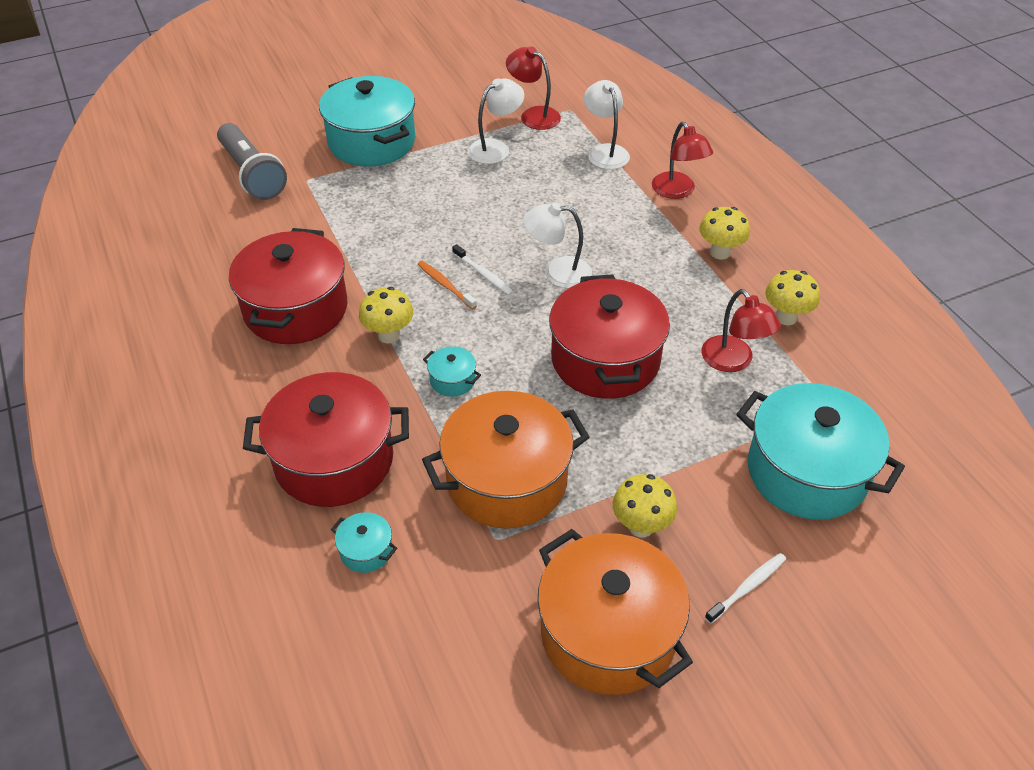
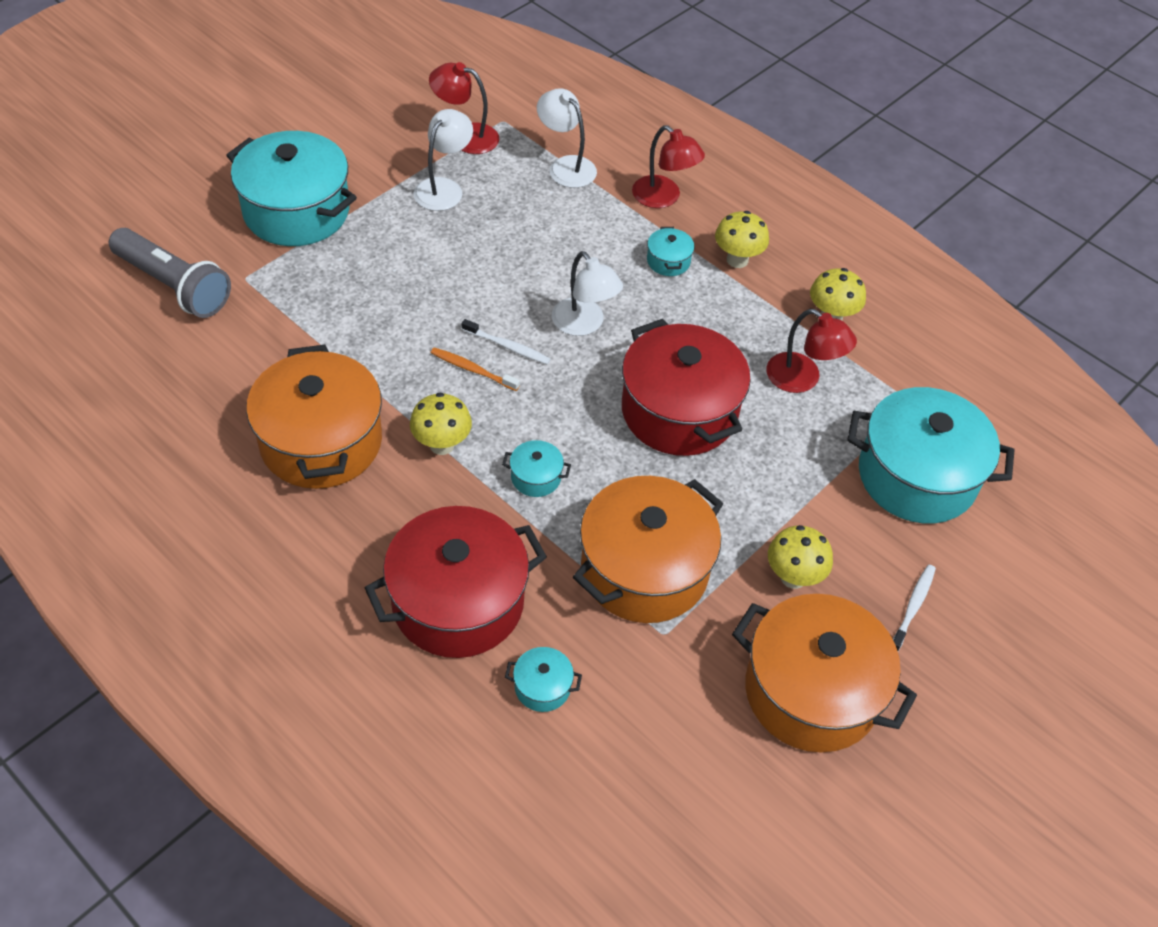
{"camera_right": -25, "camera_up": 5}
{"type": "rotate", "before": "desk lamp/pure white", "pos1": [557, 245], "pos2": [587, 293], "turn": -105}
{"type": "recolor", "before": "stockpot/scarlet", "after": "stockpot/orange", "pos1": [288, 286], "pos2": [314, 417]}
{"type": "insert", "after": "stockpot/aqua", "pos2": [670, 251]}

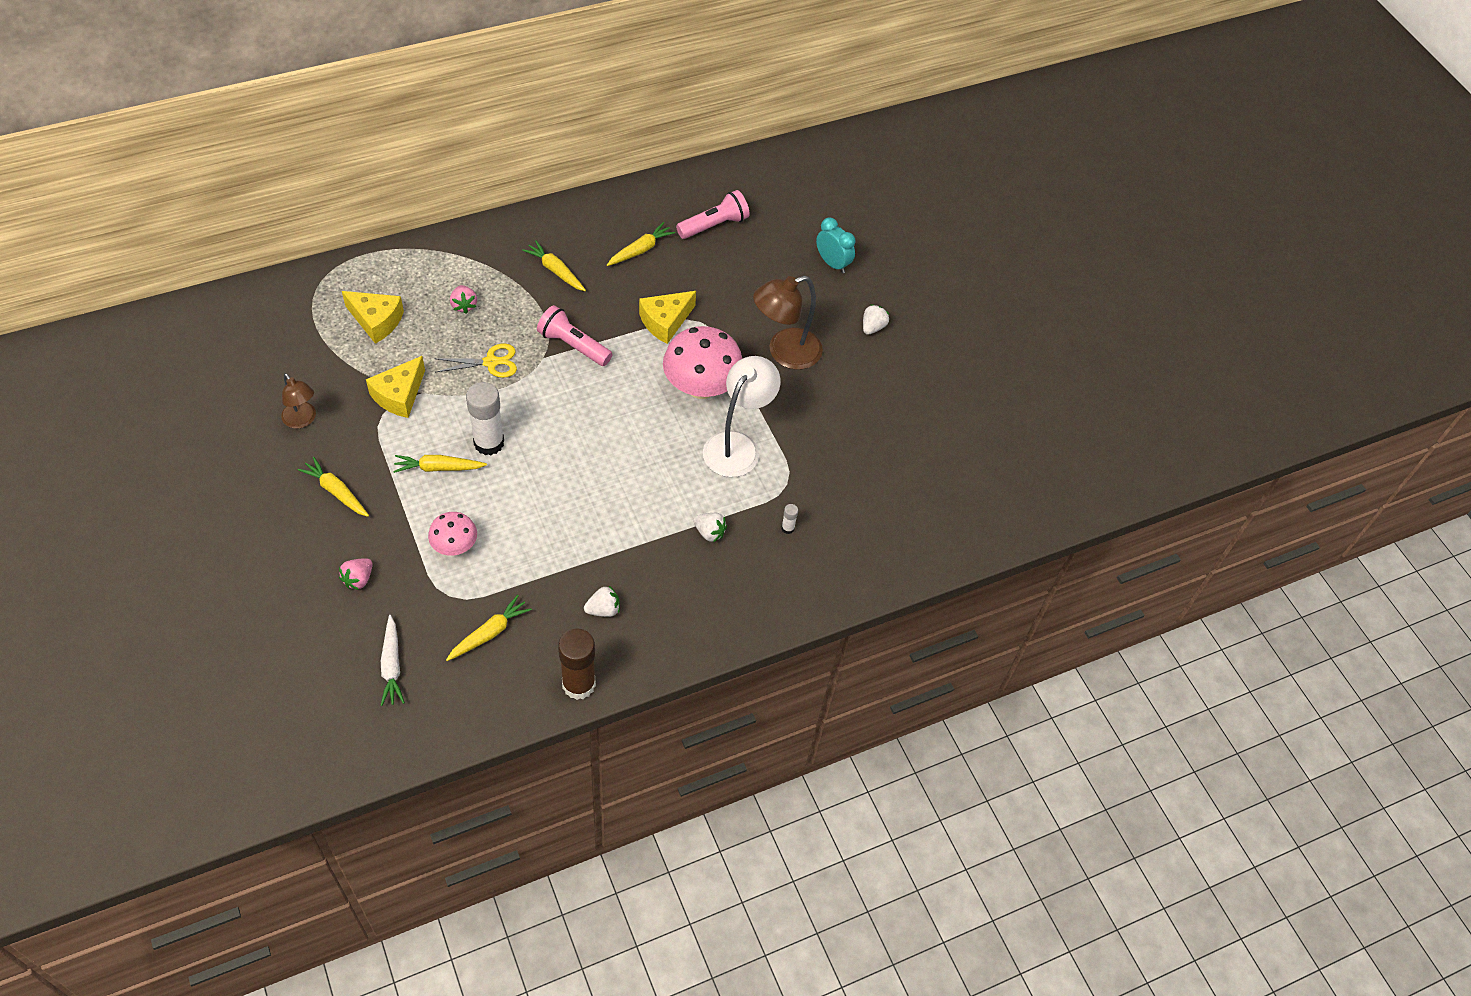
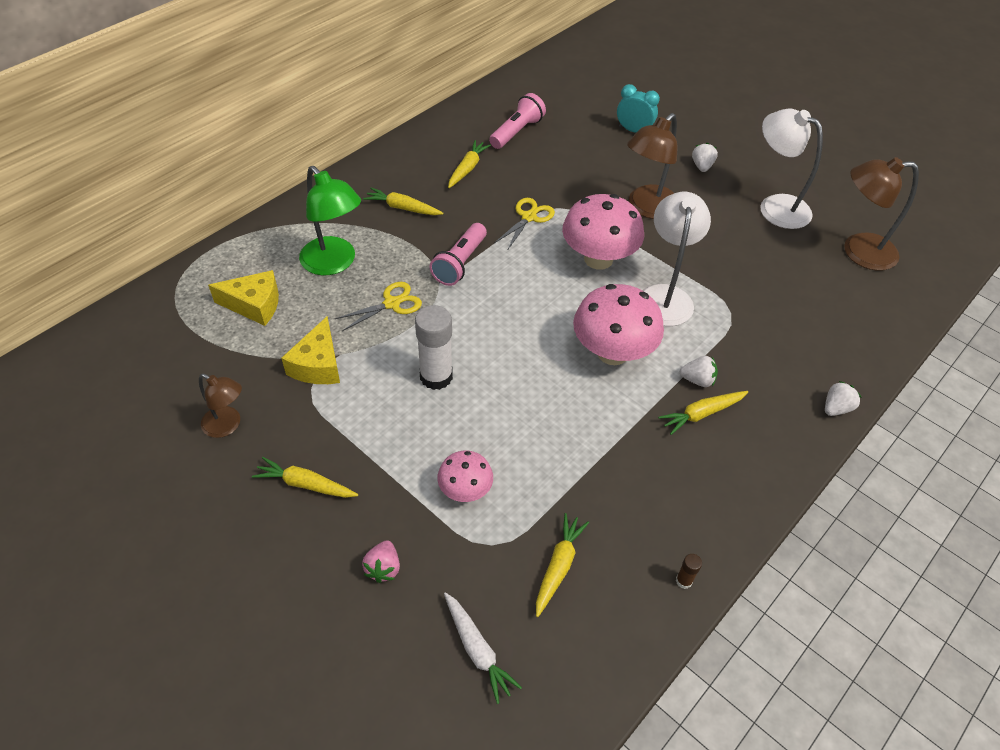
{"camera_right": -20, "camera_up": -5}
{"type": "replace", "before": "strawberry/rosy", "after": "desk lamp/leaf-green", "pos1": [463, 299], "pos2": [330, 220]}
{"type": "replace", "before": "cheese wedge/golden", "after": "scissors/golden", "pos1": [667, 317], "pos2": [524, 223]}
{"type": "rotate", "before": "flashlight/rosy", "pos1": [575, 335], "pos2": [458, 254], "turn": -75}
{"type": "move", "before": "toy carrot/golden", "pos1": [440, 464], "pos2": [703, 413]}
{"type": "delete", "before": "glue/pure white", "pos1": [790, 519]}
{"type": "move", "before": "strawberry/pure white", "pos1": [602, 601], "pos2": [843, 398]}
{"type": "resize", "before": "glue/brown", "pos1": [577, 664], "pos2": [689, 571], "scale": 0.43}
{"type": "insert", "after": "desk lamp/pure white", "pos2": [791, 169]}
{"type": "insert", "after": "desk lamp/brown", "pos2": [881, 214]}
{"type": "insert", "after": "mushroom/rosy", "pos2": [618, 324]}

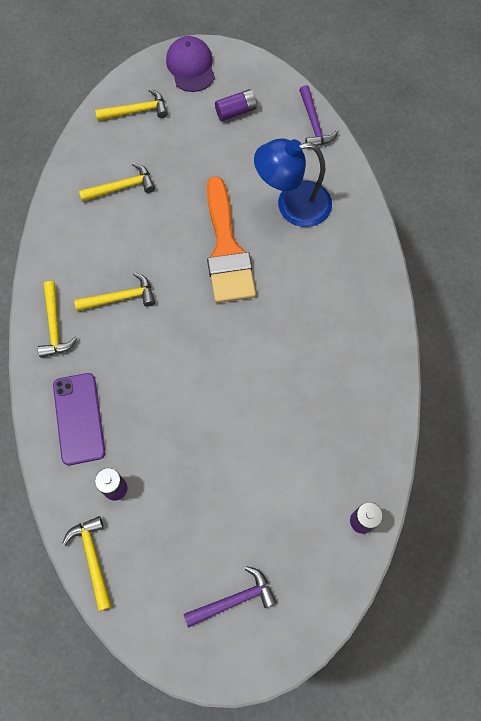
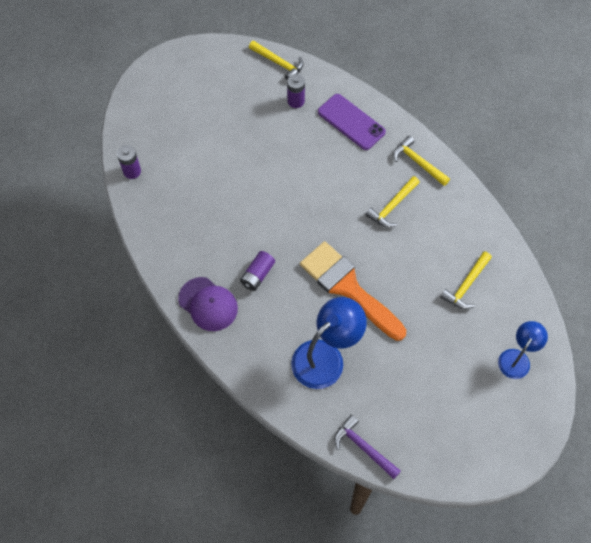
{"camera_right": 145, "camera_up": -5}
{"type": "move", "before": "baseball cap/violet", "pos1": [190, 64], "pos2": [208, 304]}
{"type": "replace", "before": "claw hammer/golden", "after": "desk lamp/royal blue", "pos1": [131, 105], "pos2": [523, 350]}
{"type": "move", "before": "battery/violet", "pos1": [236, 105], "pos2": [257, 271]}
{"type": "delete", "before": "claw hammer/violet", "pos1": [230, 597]}

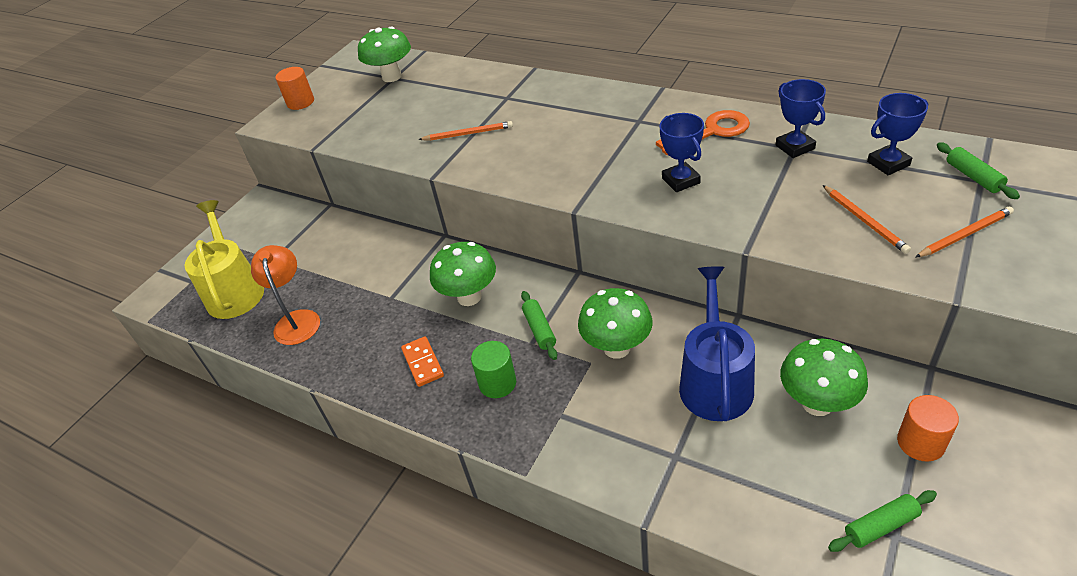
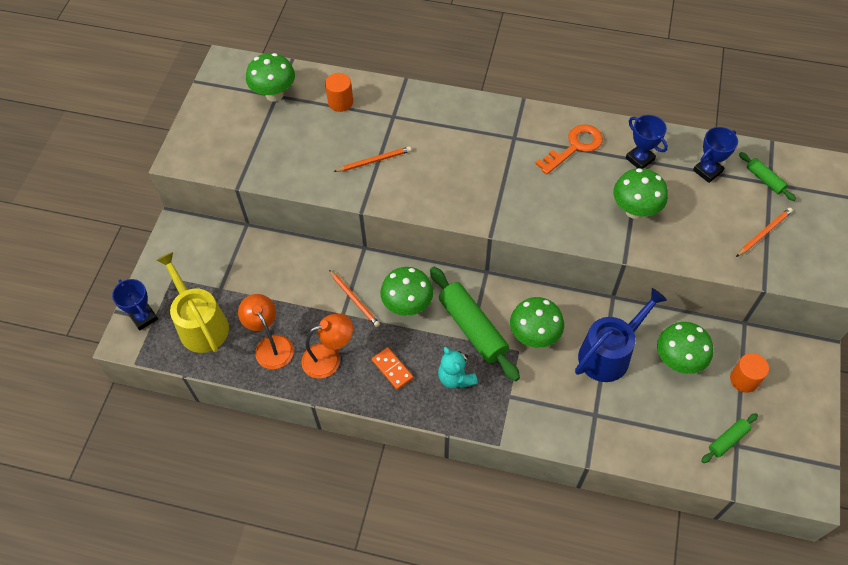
{"camera_right": -20, "camera_up": 15}
{"type": "move", "before": "solid cylinder/orange", "pos1": [295, 88], "pos2": [339, 92]}
{"type": "move", "before": "award cup/royal blue", "pos1": [682, 152], "pos2": [135, 305]}
{"type": "move", "before": "wooden pencil/orange", "pos1": [867, 219], "pos2": [354, 298]}
{"type": "rotate", "before": "sprinkling can/royal blue", "pos1": [717, 343], "pos2": [621, 335], "turn": 60}
{"type": "resize", "before": "dough roller/leaf-green", "pos1": [539, 325], "pos2": [475, 324], "scale": 2.01}
{"type": "replace", "before": "solid cylinder/leaf-green", "after": "stuffed bear/aqua", "pos1": [493, 369], "pos2": [458, 367]}
{"type": "insert", "after": "mushroom/leaf-green", "pos2": [640, 193]}
{"type": "insert", "after": "desk lamp/orange", "pos2": [327, 346]}

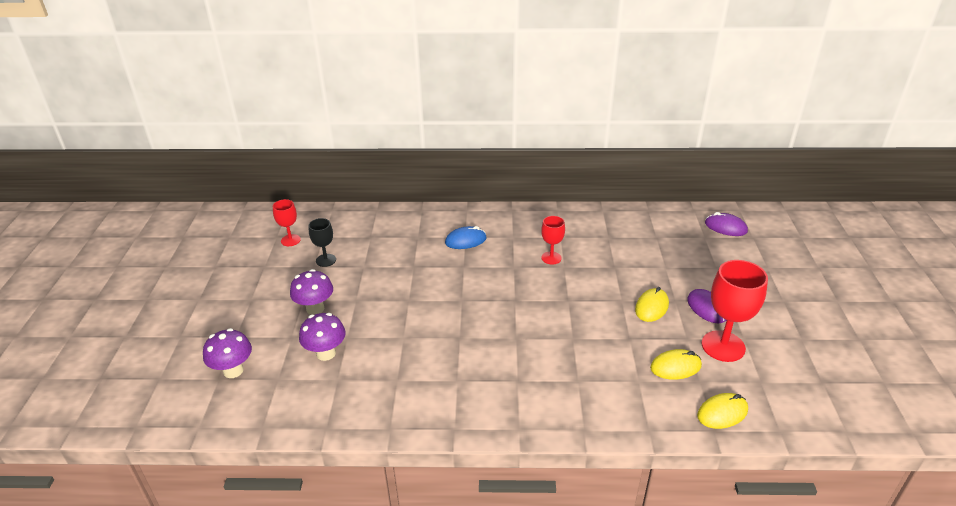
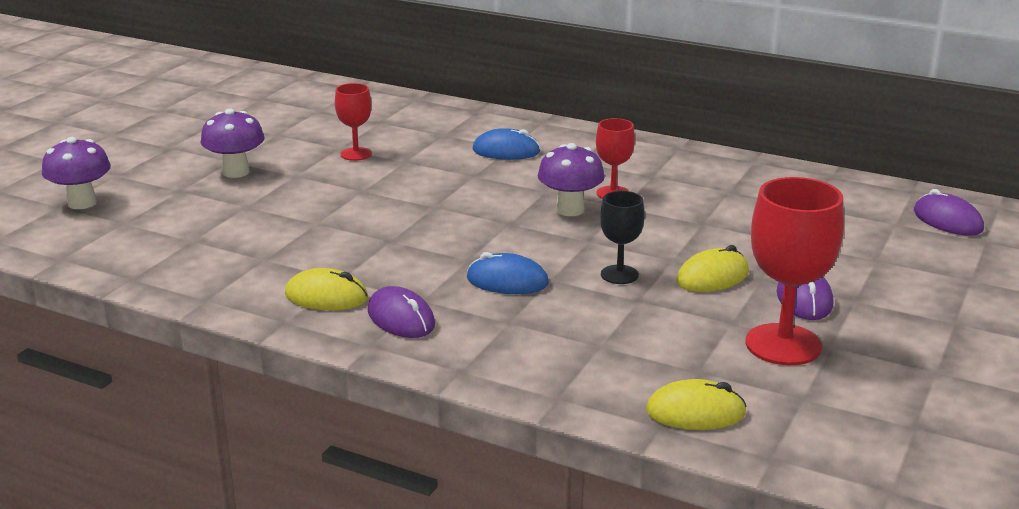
{"camera_right": 25, "camera_up": -10}
{"type": "move", "before": "goblet/scarlet", "pos1": [287, 222], "pos2": [353, 122]}
{"type": "move", "before": "goblet/black", "pos1": [322, 242], "pos2": [622, 237]}
{"type": "move", "before": "mushroom/violet", "pos1": [322, 337], "pos2": [571, 179]}
{"type": "move", "before": "mouse/golden", "pos1": [676, 364], "pos2": [326, 289]}
{"type": "insert", "after": "mouse/royal blue", "pos2": [508, 273]}
{"type": "insert", "after": "mouse/violet", "pos2": [401, 312]}

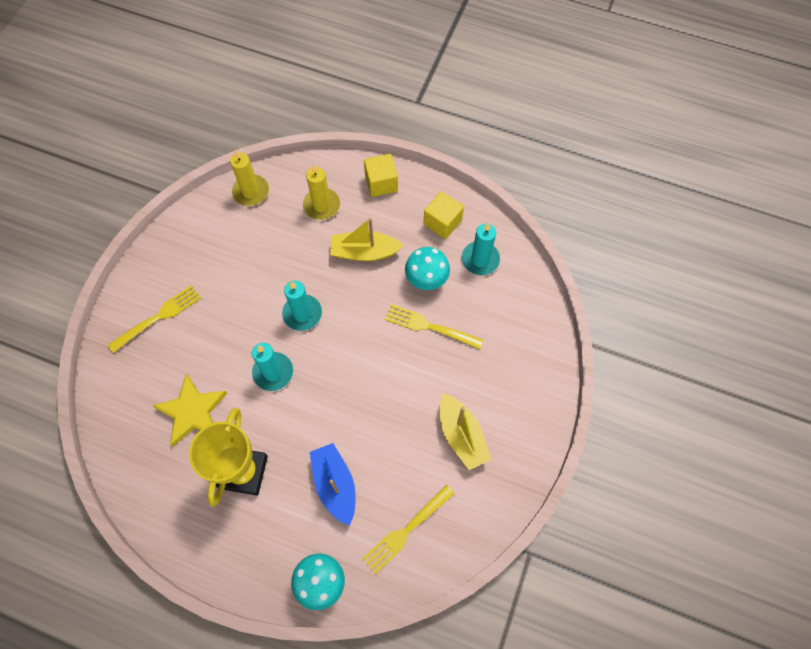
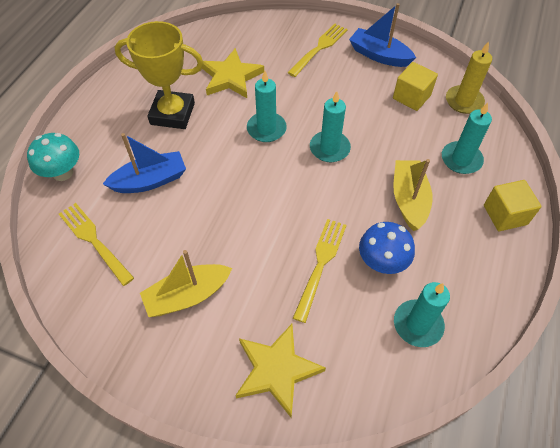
{"camera_right": 90, "camera_up": -10}
{"type": "recolor", "before": "pillar candle/golden", "after": "pillar candle/aqua", "pos1": [321, 192], "pos2": [467, 138]}
{"type": "move", "before": "solid cube/golden", "pos1": [444, 215], "pos2": [415, 86]}
{"type": "recolor", "before": "mushroom/aqua", "after": "mushroom/royal blue", "pos1": [427, 268], "pos2": [387, 248]}
{"type": "rotate", "before": "dinner fork/golden", "pos1": [154, 319], "pos2": [318, 50], "turn": -105}
{"type": "insert", "after": "toy boat/royal blue", "pos2": [382, 35]}
{"type": "insert", "after": "star/golden", "pos2": [280, 371]}

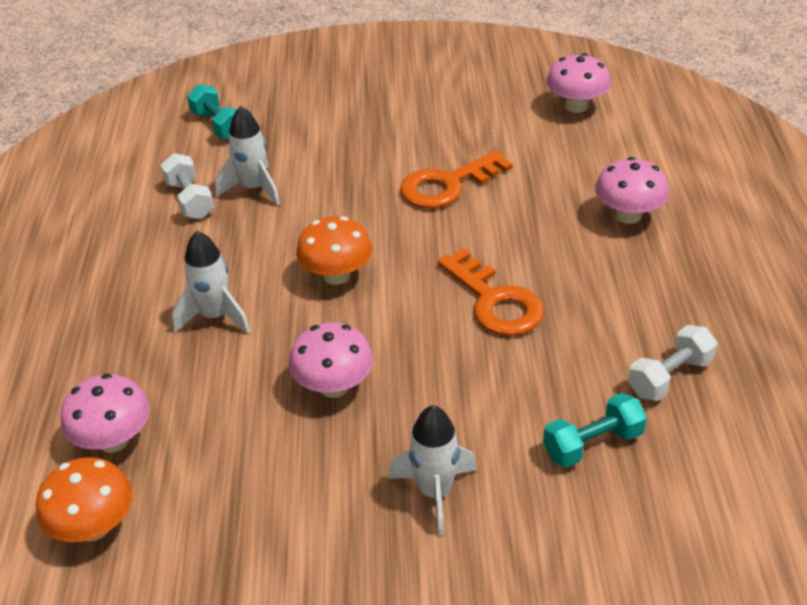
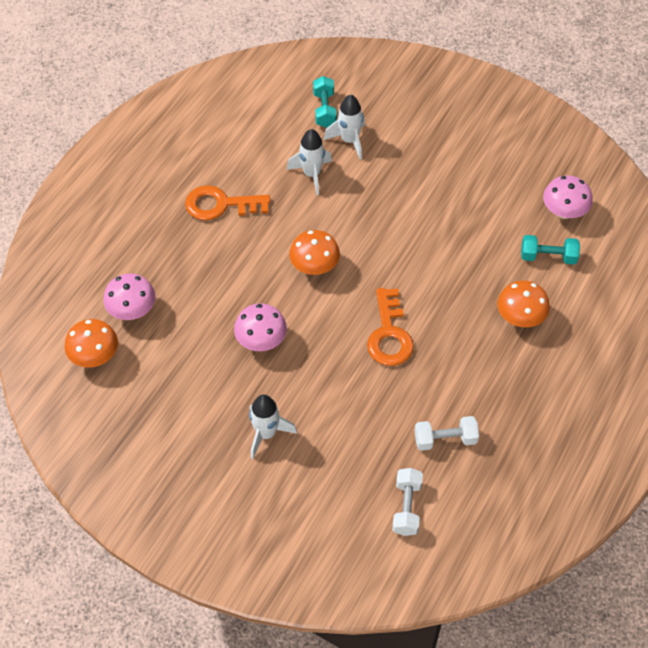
{"camera_right": 30, "camera_up": 15}
{"type": "move", "before": "door key/orange", "pos1": [456, 179], "pos2": [227, 202]}
{"type": "move", "before": "dumbbell/pure white", "pos1": [187, 186], "pos2": [407, 502]}
{"type": "recolor", "before": "mushroom/rosy", "after": "mushroom/orange", "pos1": [632, 190], "pos2": [524, 303]}
{"type": "move", "before": "rocket/pure white", "pos1": [211, 282], "pos2": [344, 127]}
{"type": "move", "before": "dumbbell/aqua", "pos1": [595, 430], "pos2": [550, 250]}

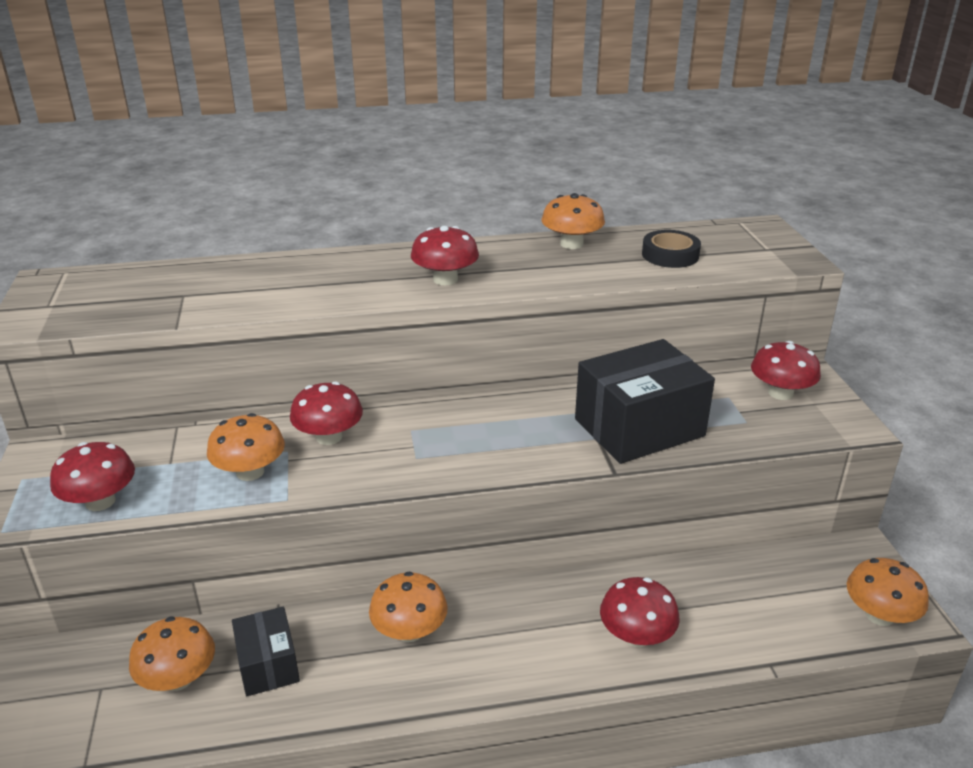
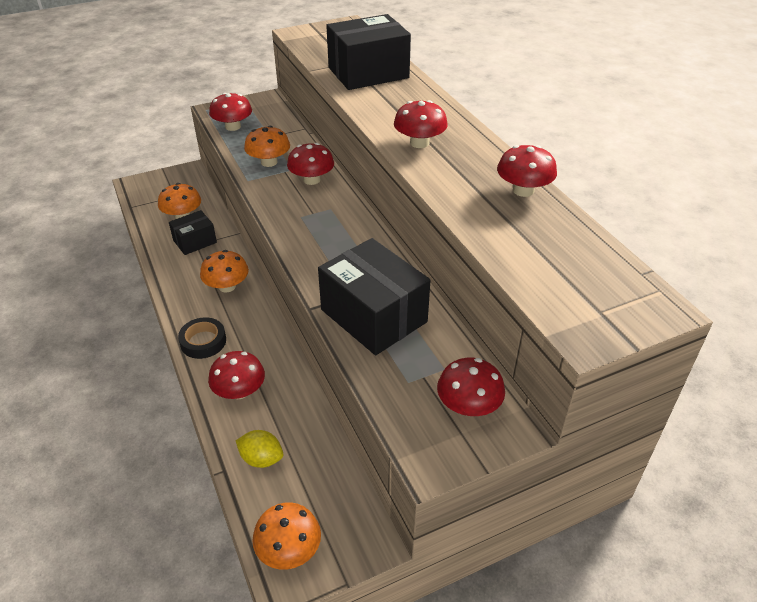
{"camera_right": 75, "camera_up": 10}
{"type": "recolor", "before": "mushroom/orange", "after": "mushroom/scarlet", "pos1": [573, 221], "pos2": [527, 171]}
{"type": "move", "before": "roll of tape/black", "pos1": [671, 249], "pos2": [202, 338]}
{"type": "insert", "after": "package/black", "pos2": [368, 52]}
{"type": "insert", "after": "lemon/golden", "pos2": [259, 449]}

